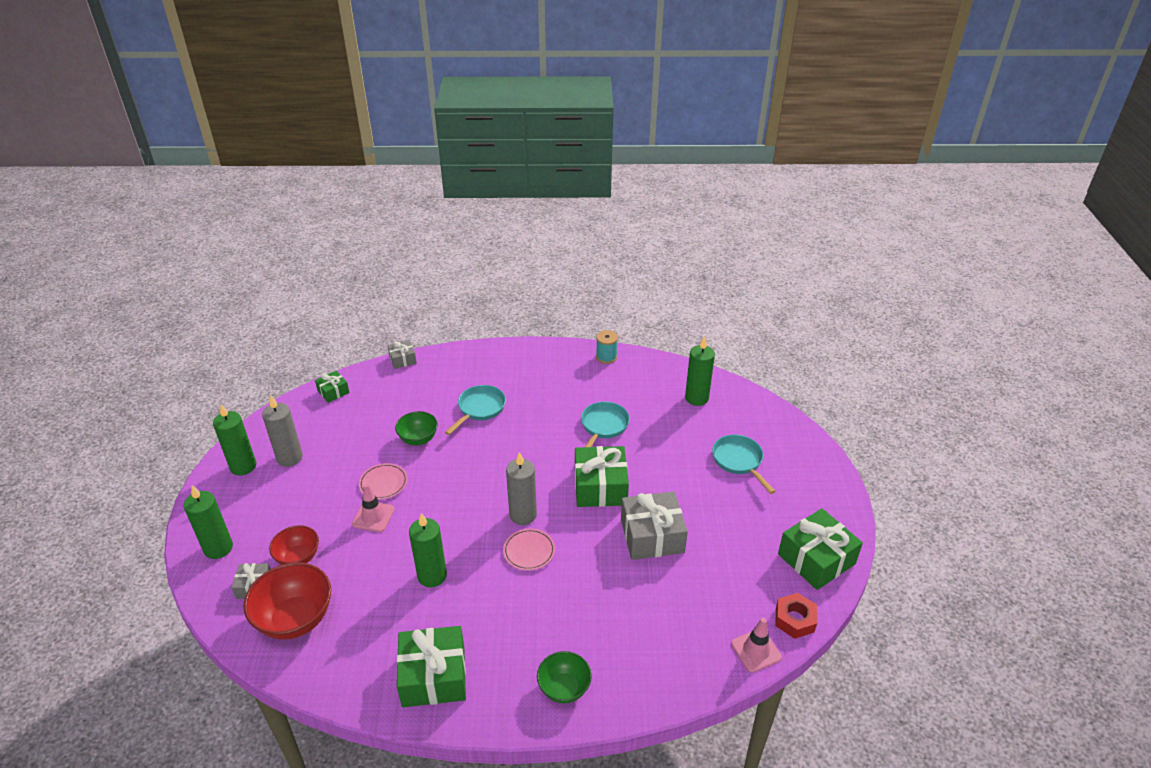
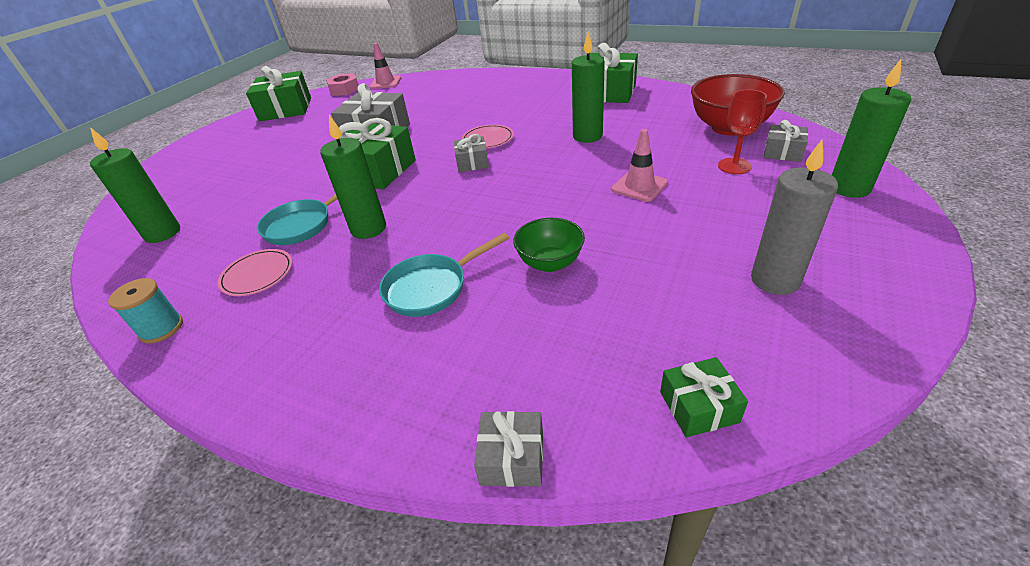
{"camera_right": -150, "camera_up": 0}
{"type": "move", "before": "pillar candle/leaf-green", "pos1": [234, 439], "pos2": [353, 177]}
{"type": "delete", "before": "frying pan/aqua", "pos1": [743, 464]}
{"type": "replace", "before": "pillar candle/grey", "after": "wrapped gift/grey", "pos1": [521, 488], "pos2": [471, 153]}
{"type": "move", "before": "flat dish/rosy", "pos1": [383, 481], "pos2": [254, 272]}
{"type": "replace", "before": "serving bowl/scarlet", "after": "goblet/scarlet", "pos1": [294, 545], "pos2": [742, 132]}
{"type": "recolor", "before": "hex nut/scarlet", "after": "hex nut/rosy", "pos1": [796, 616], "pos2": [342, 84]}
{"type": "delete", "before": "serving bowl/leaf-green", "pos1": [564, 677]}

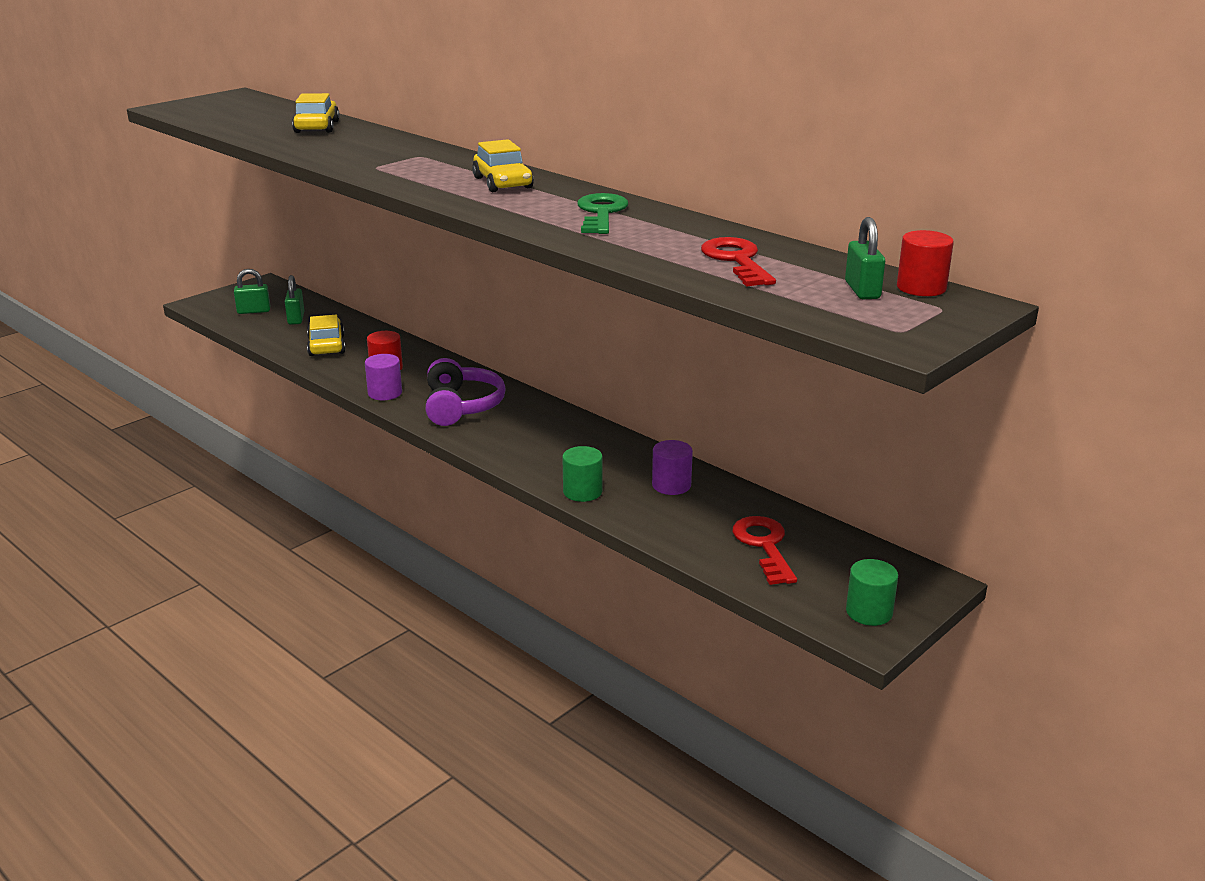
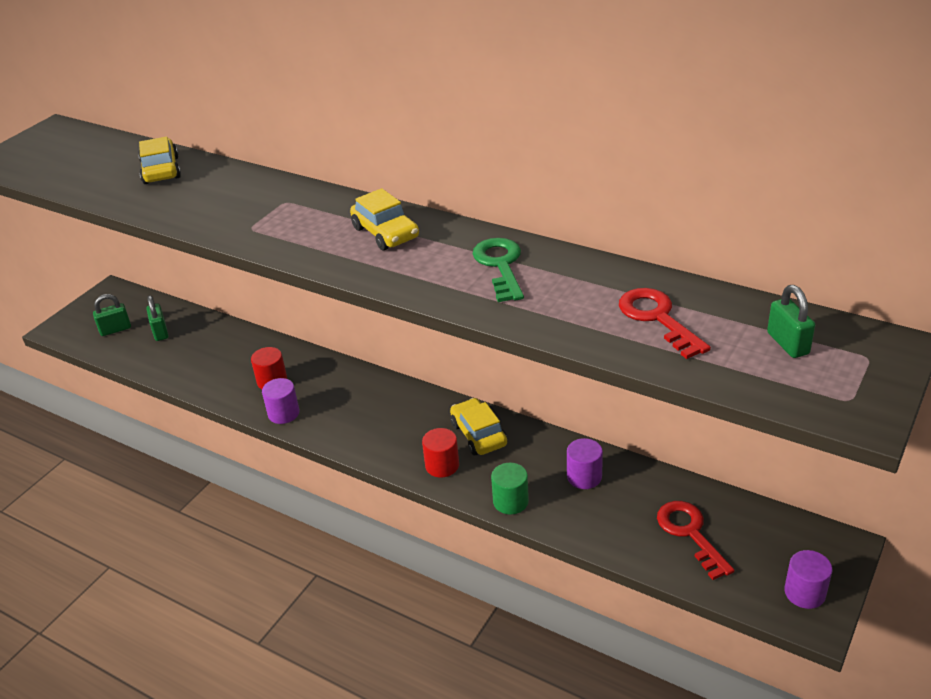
{"camera_right": -10, "camera_up": 10}
{"type": "move", "before": "solid cylinder/scarlet", "pos1": [925, 263], "pos2": [440, 453]}
{"type": "move", "before": "car/golden", "pos1": [326, 335], "pos2": [479, 426]}
{"type": "delete", "before": "headset/violet", "pos1": [466, 392]}
{"type": "recolor", "before": "solid cylinder/leaf-green", "after": "solid cylinder/violet", "pos1": [872, 592], "pos2": [808, 579]}

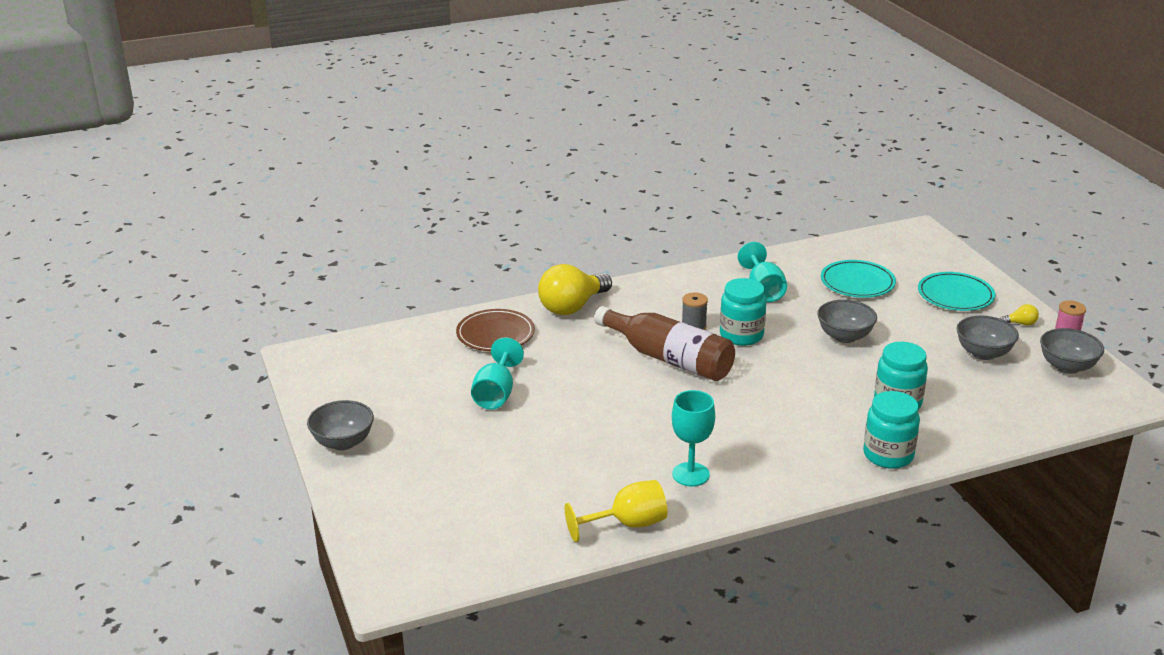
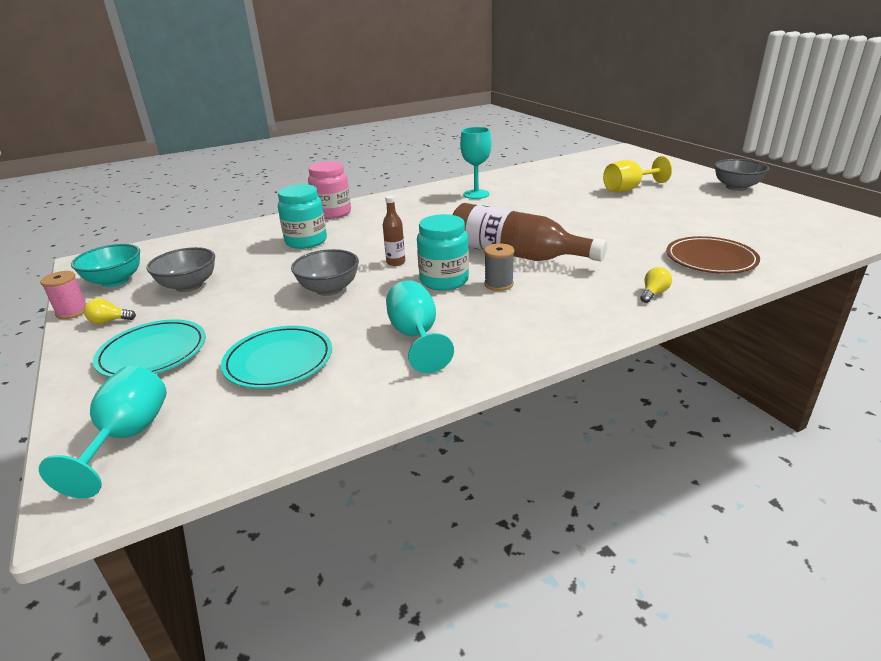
{"camera_right": 175, "camera_up": 0}
{"type": "resize", "before": "light bulb/golden", "pos1": [575, 289], "pos2": [656, 285], "scale": 0.41}
{"type": "recolor", "before": "serving bowl/grey", "after": "serving bowl/aqua", "pos1": [1072, 351], "pos2": [105, 265]}
{"type": "move", "before": "goblet/aqua", "pos1": [497, 373], "pos2": [103, 432]}
{"type": "recolor", "before": "jar/aqua", "after": "jar/rosy", "pos1": [891, 430], "pos2": [329, 190]}
{"type": "move", "before": "goblet/golden", "pos1": [616, 511], "pos2": [637, 174]}
{"type": "insert", "after": "drink bottle/brown", "pos2": [394, 230]}

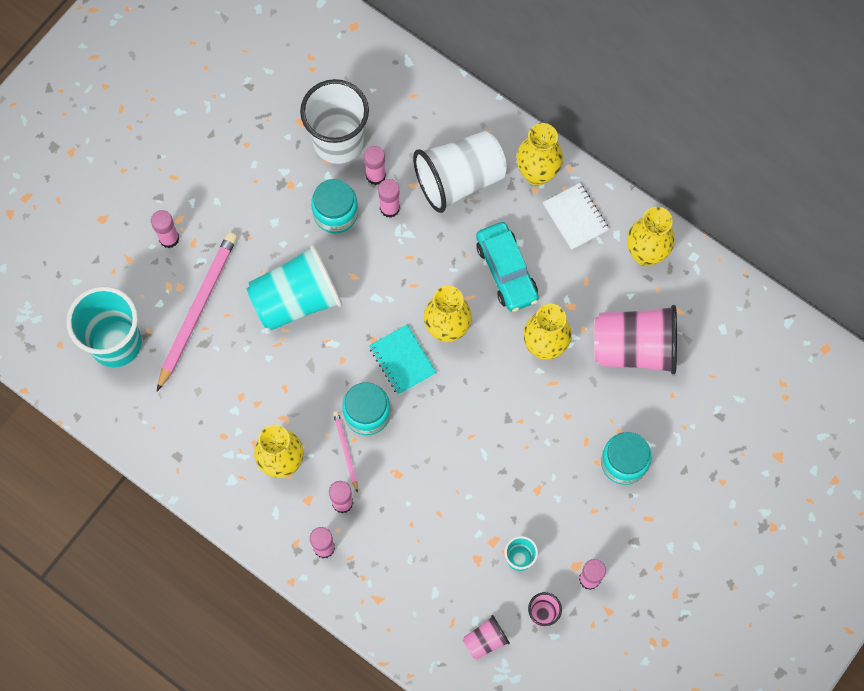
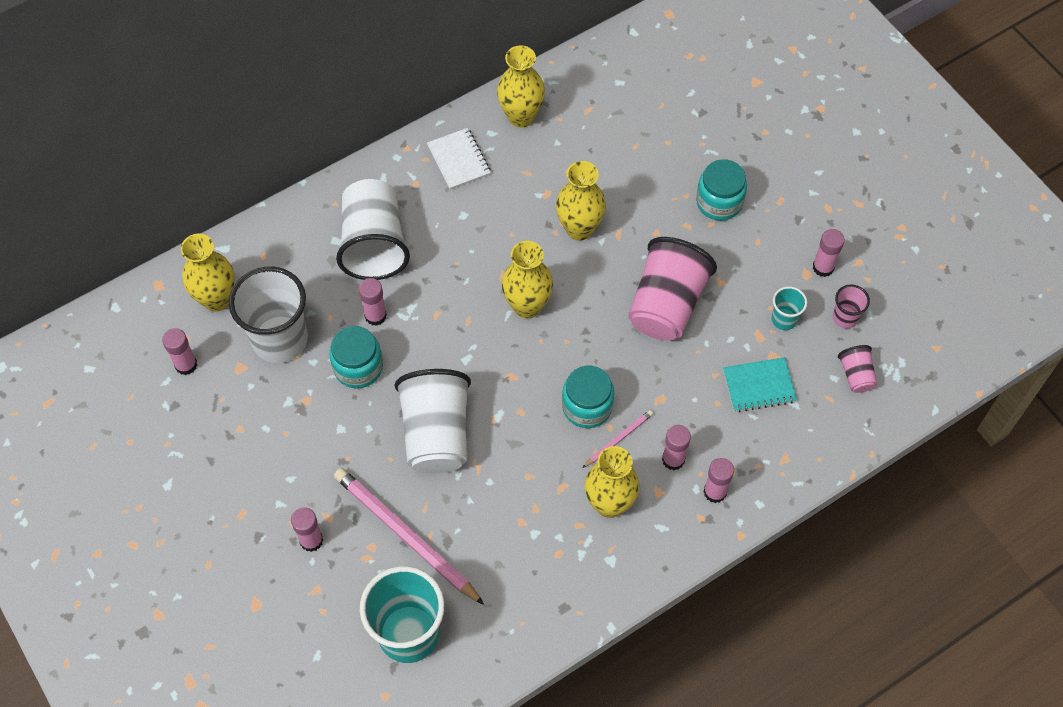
{"camera_right": -70, "camera_up": -10}
{"type": "move", "before": "tall vase/golden", "pos1": [539, 154], "pos2": [208, 272]}
{"type": "move", "before": "glue/rosy", "pos1": [375, 165], "pos2": [179, 351]}
{"type": "rotate", "before": "notebook/pure white", "pos1": [576, 216], "pos2": [459, 159], "turn": 75}
{"type": "delete", "before": "car/aqua", "pos1": [507, 267]}
{"type": "recolor", "before": "cup/aqua", "after": "cup/pure white", "pos1": [294, 287], "pos2": [433, 421]}
{"type": "move", "before": "cup/rosy", "pos1": [635, 339], "pos2": [672, 289]}
{"type": "move", "before": "notebook/aqua", "pos1": [403, 360], "pos2": [760, 384]}
{"type": "rotate", "before": "wooden pencil/rosy", "pos1": [345, 452], "pos2": [617, 439], "turn": 135}

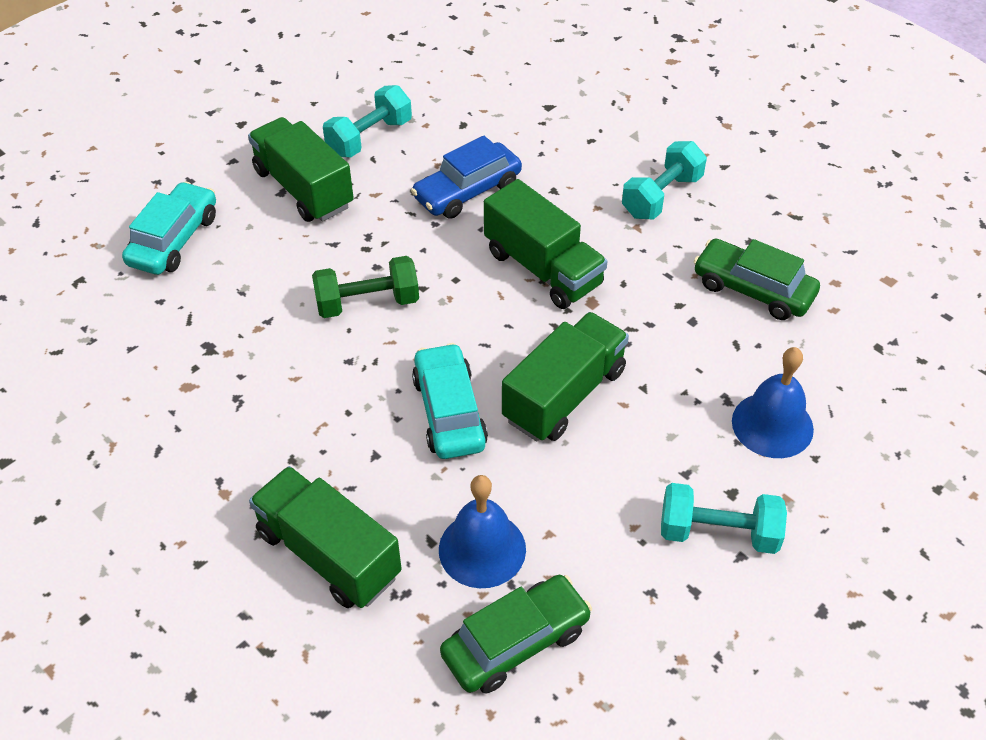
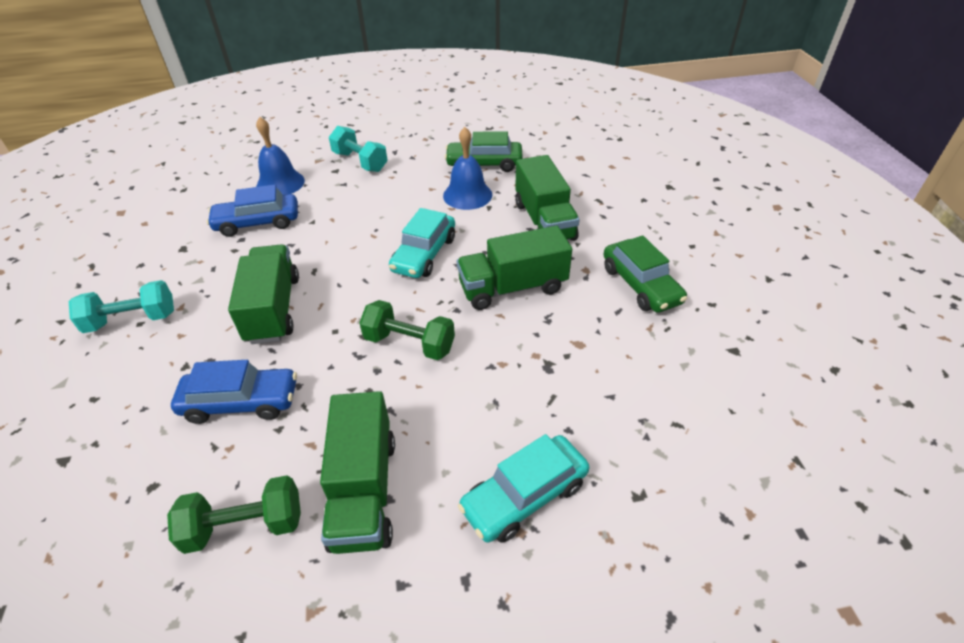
{"camera_right": -145, "camera_up": -5}
{"type": "recolor", "before": "dumbbell/aqua", "after": "dumbbell/leaf-green", "pos1": [367, 121], "pos2": [234, 514]}
{"type": "move", "before": "car/leaf-green", "pos1": [757, 279], "pos2": [645, 274]}
{"type": "move", "before": "toy truck/leaf-green", "pos1": [565, 376], "pos2": [514, 267]}
{"type": "insert", "after": "car/royal blue", "pos2": [252, 211]}

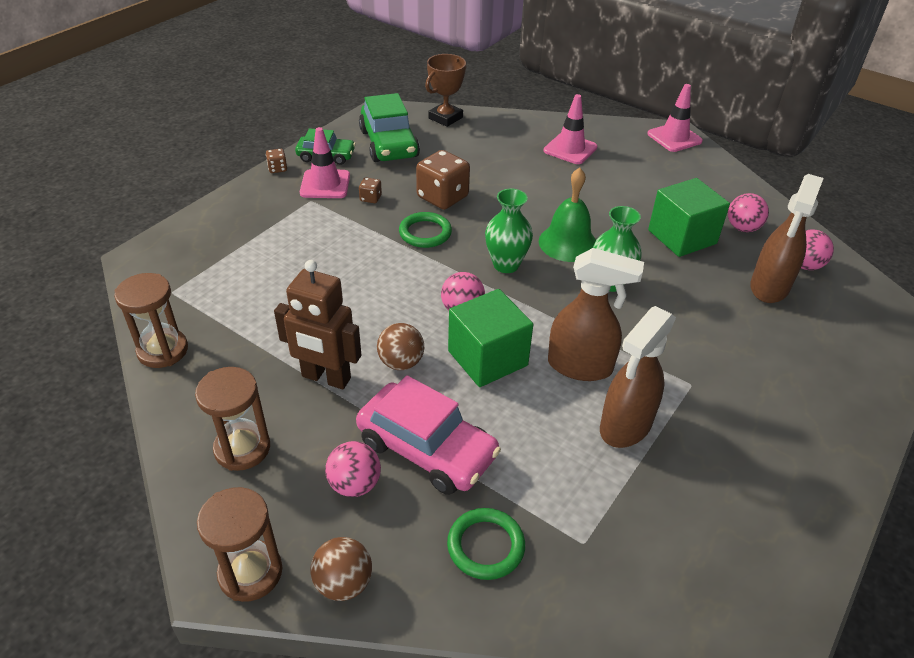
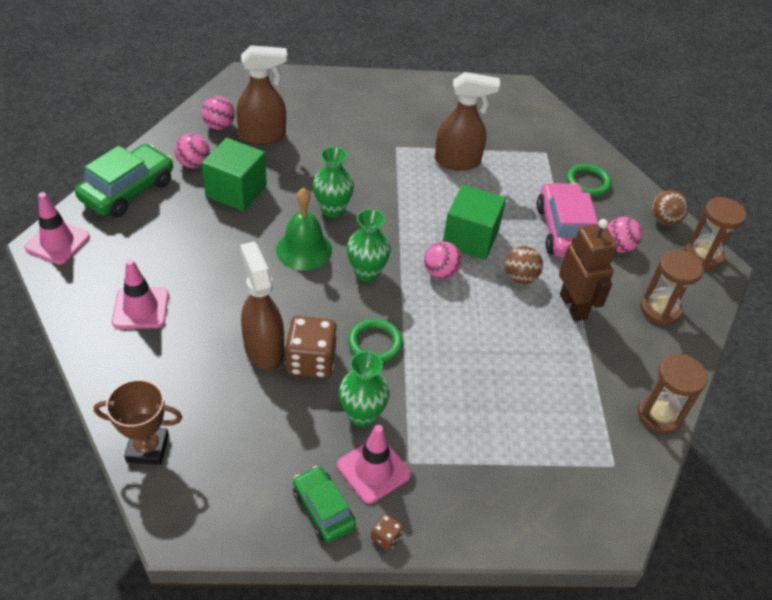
{"camera_right": -130, "camera_up": 5}
{"type": "move", "before": "car/leaf-green", "pos1": [389, 127], "pos2": [124, 180]}
{"type": "replace", "before": "die/brown", "after": "tall vase/leaf-green", "pos1": [370, 190], "pos2": [364, 389]}
{"type": "move", "before": "spray bottle/brown", "pos1": [596, 314], "pos2": [262, 306]}

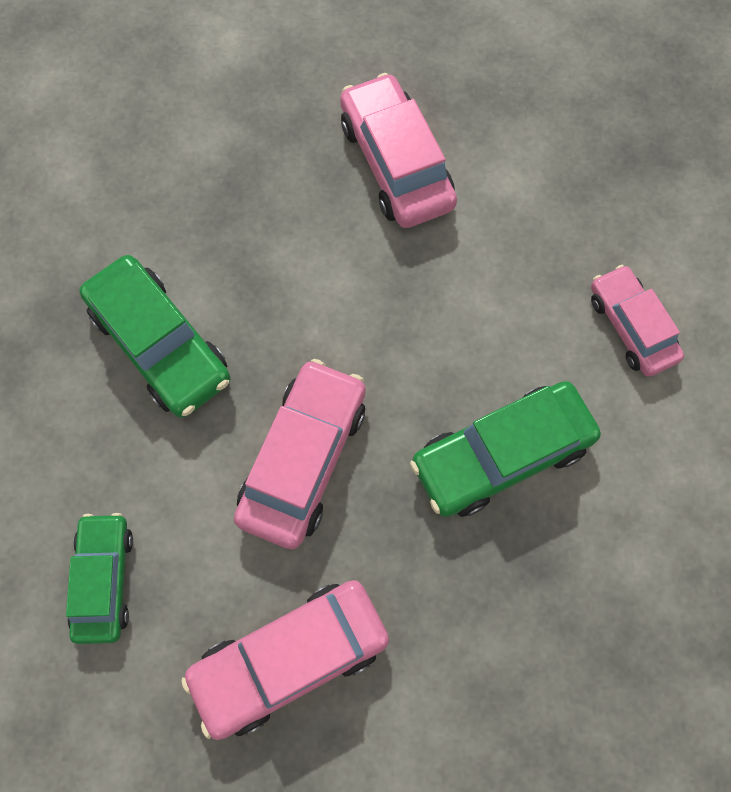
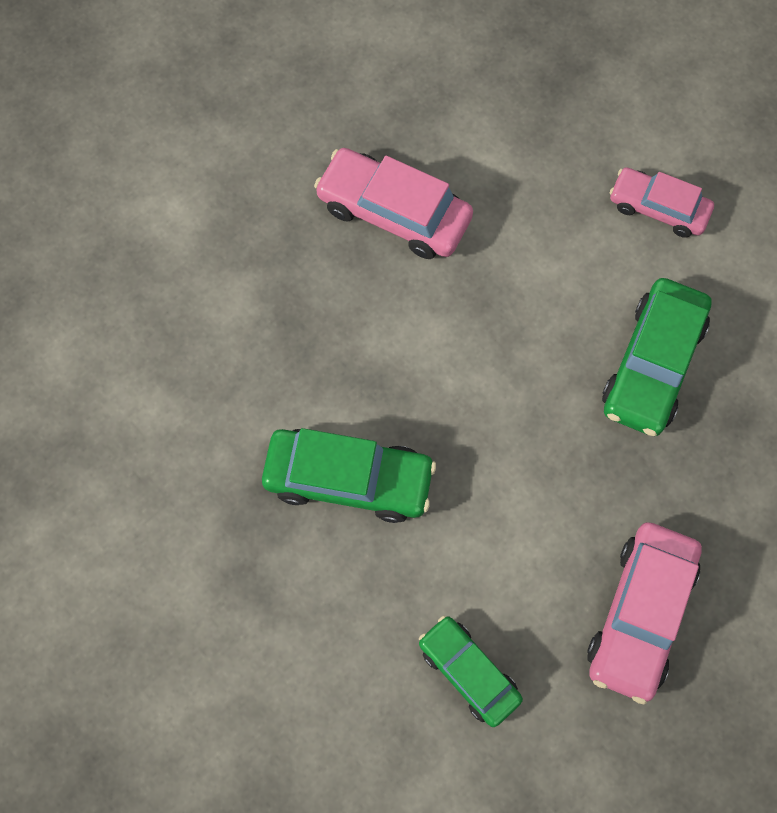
{"camera_right": -40, "camera_up": 0}
{"type": "delete", "before": "car/rosy", "pos1": [300, 454]}

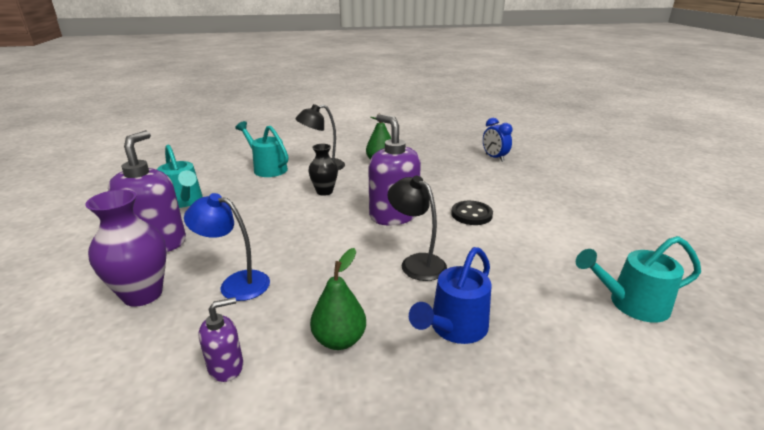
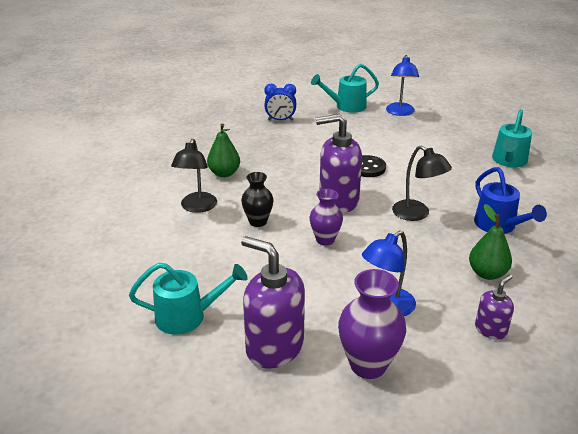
{"camera_right": -60, "camera_up": 5}
{"type": "move", "before": "sprinkling can/aqua", "pos1": [261, 149], "pos2": [345, 88]}
{"type": "rotate", "before": "desk lamp/black", "pos1": [417, 228], "pos2": [422, 183], "turn": -120}
{"type": "rotate", "before": "soap dispenser/violet", "pos1": [221, 339], "pos2": [494, 307], "turn": 45}
{"type": "insert", "after": "desk lamp/royal blue", "pos2": [402, 85]}
{"type": "insert", "after": "tall vase/violet", "pos2": [326, 217]}

